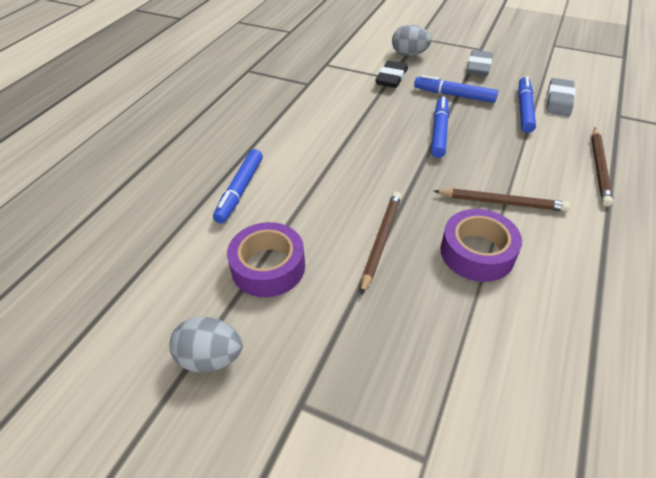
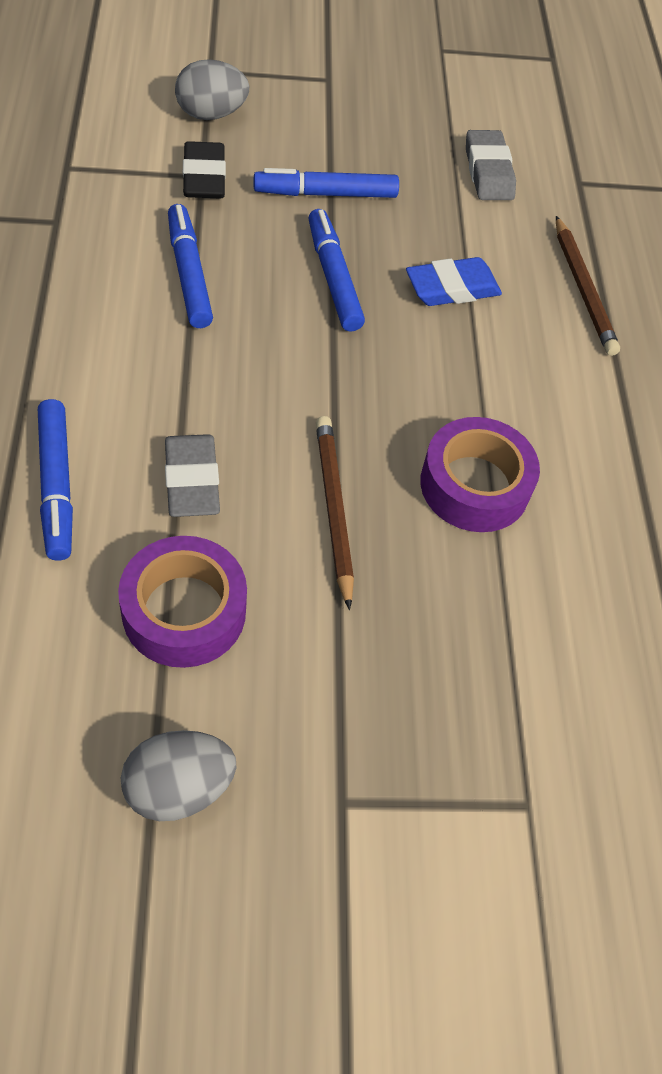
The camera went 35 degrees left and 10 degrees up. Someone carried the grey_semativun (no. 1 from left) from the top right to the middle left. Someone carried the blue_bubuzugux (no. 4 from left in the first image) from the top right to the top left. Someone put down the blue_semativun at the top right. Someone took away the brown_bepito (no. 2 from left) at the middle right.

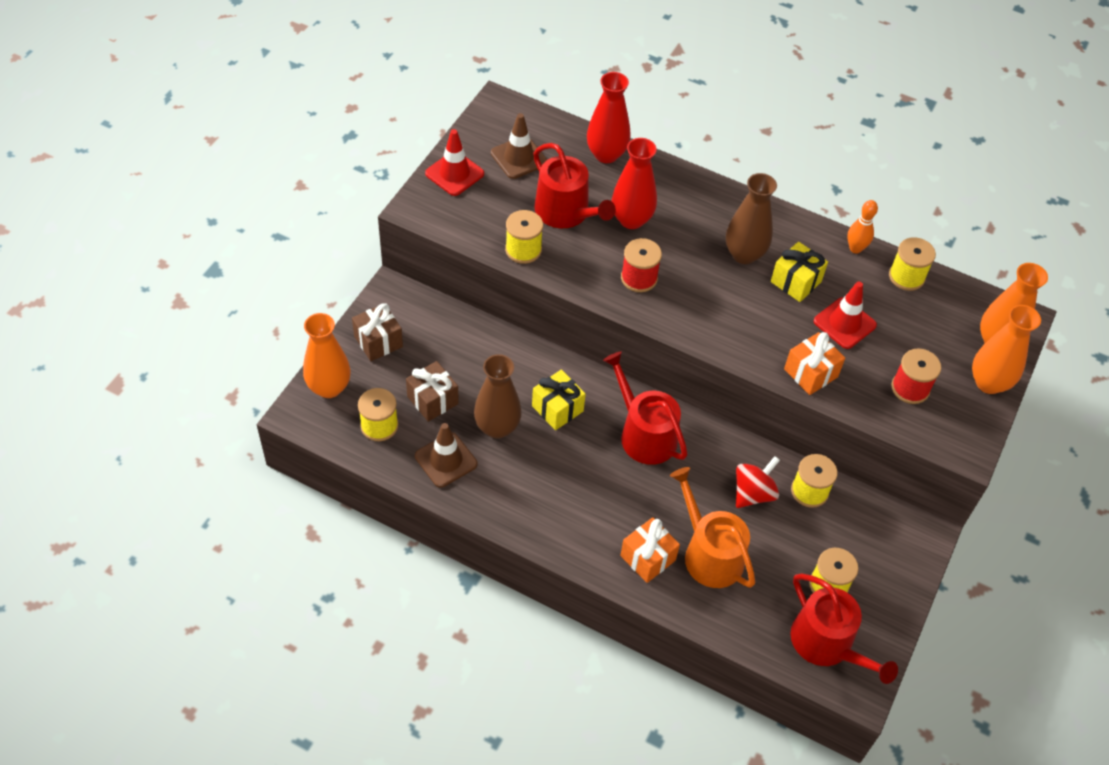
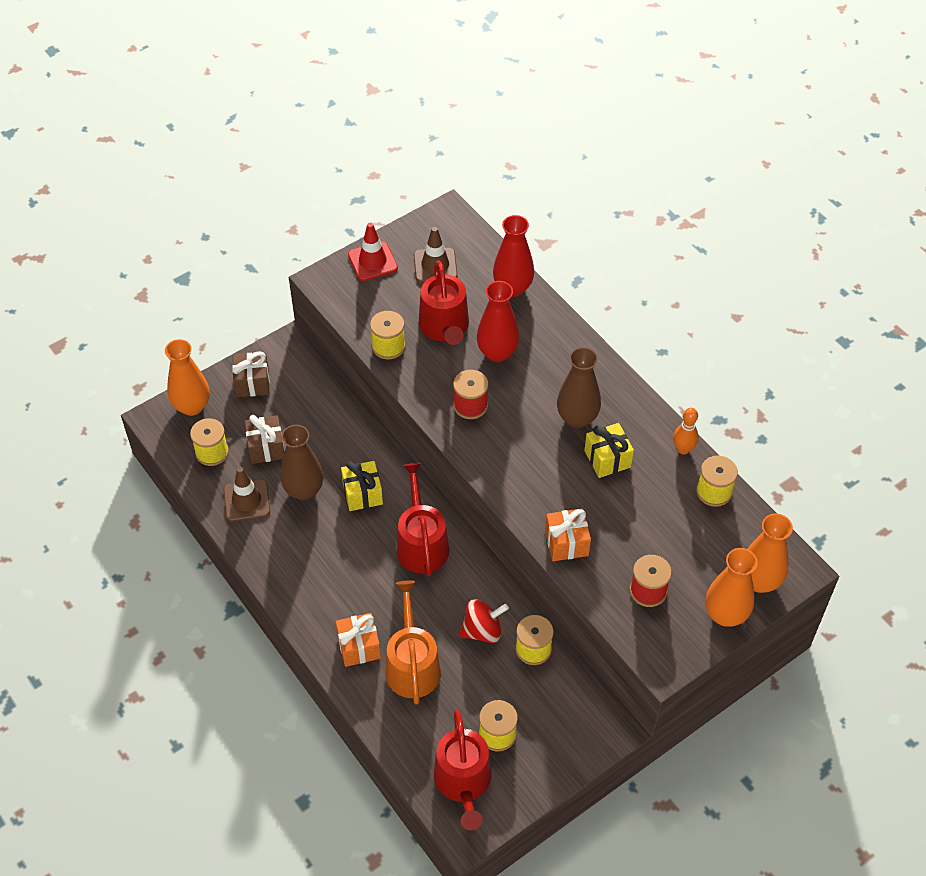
The camera went 30 degrees right and 0 degrees up. Someone took away the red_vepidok (no. 2 from left) at the middle right.

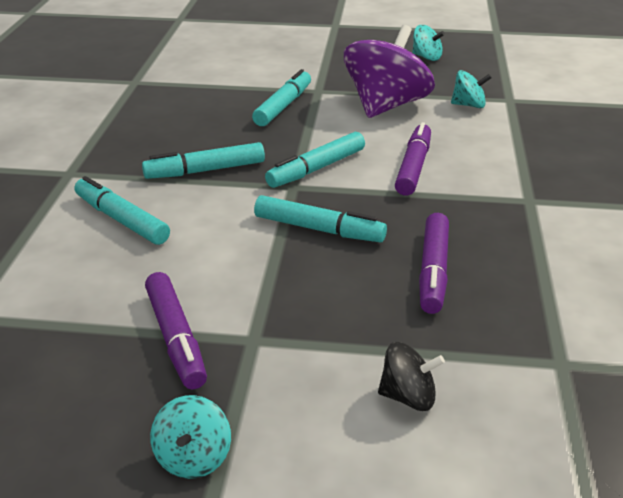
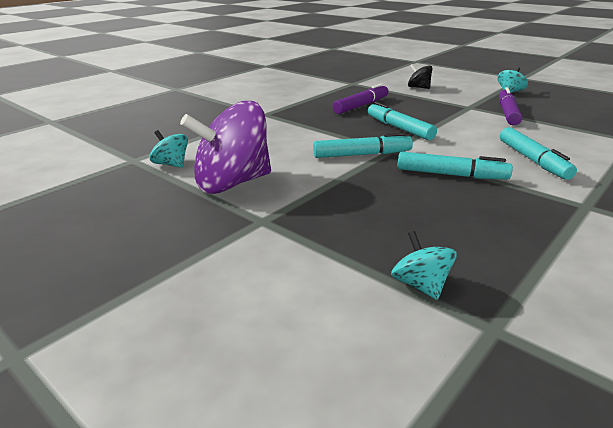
The camera went 145 degrees left and 5 degrees down. Someone carried the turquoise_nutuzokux (no. 2 from left) from the top right to the middle right. Someone took away the turquoise_bubuzugux (no. 3 from left) at the top centre. Someone took away the purple_bubuzugux (no. 2 from left) at the top centre.

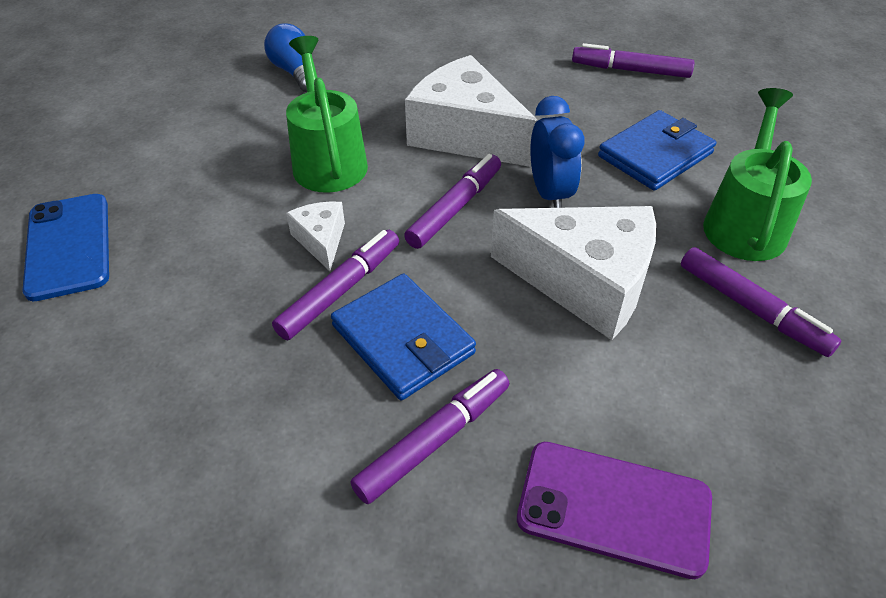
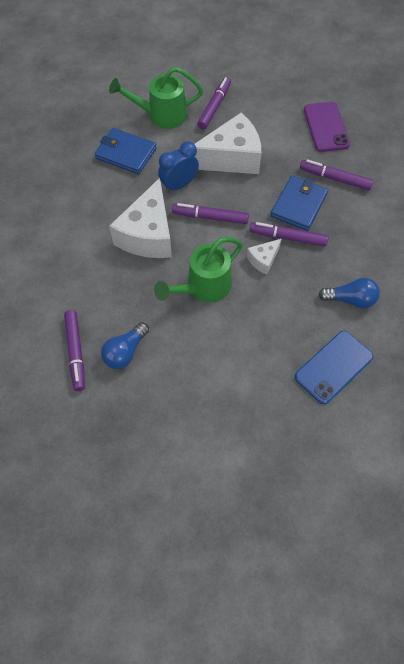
The camera went 115 degrees left and 15 degrees up. Someone carried the purple_bubuzugux (no. 4 from left in the first image) from the top right to the middle left. Someone rotated the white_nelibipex (no. 3 from left in the first image) at the centre by 75 degrees clockwise. Someone put down the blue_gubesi (no. 2 from left) at the middle right.

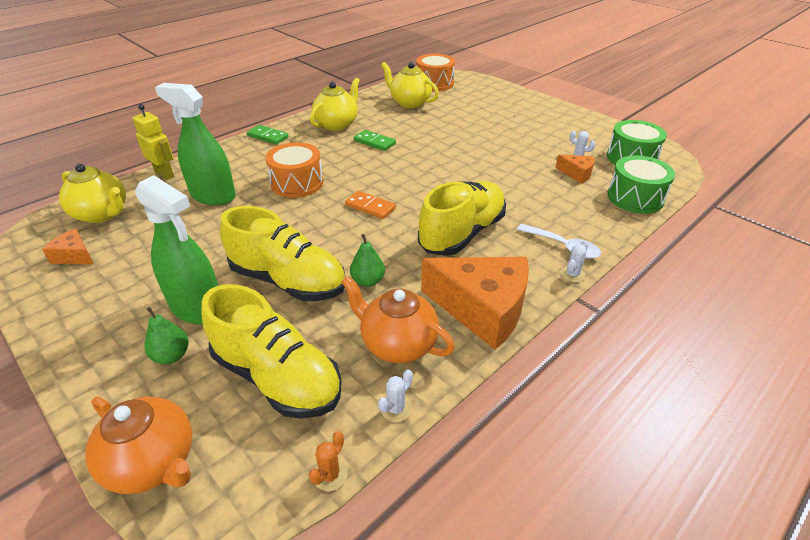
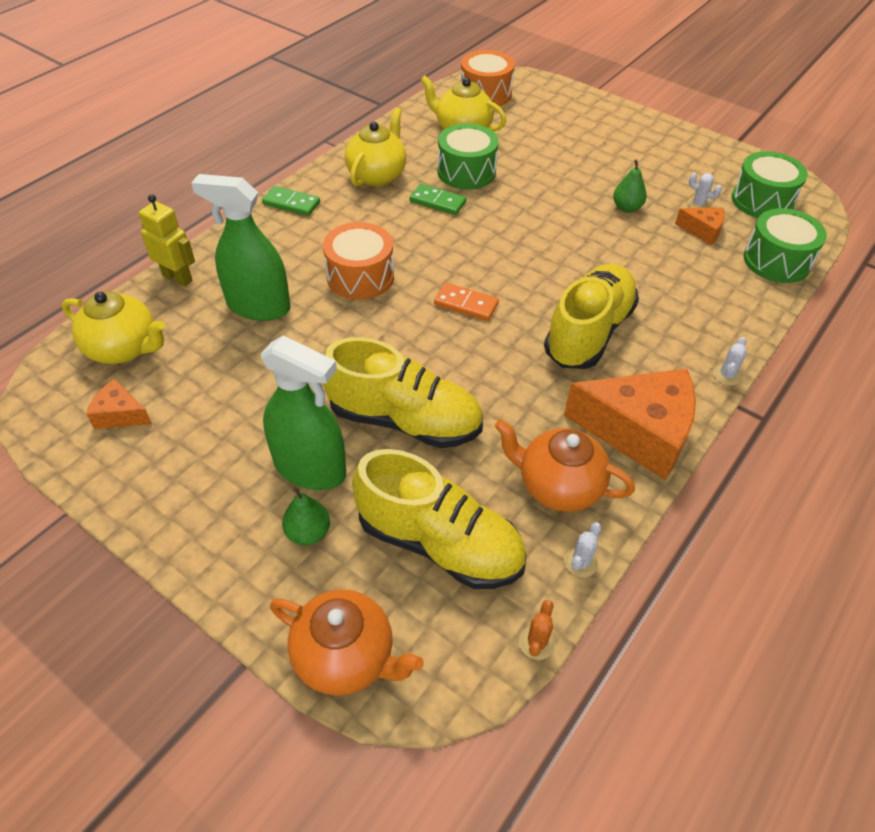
The camera went 10 degrees left and 10 degrees up. Someone put down the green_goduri (no. 1 from left) at the top centre. Someone carried the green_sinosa (no. 2 from left) from the centre to the top right. Someone took away the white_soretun at the middle right.

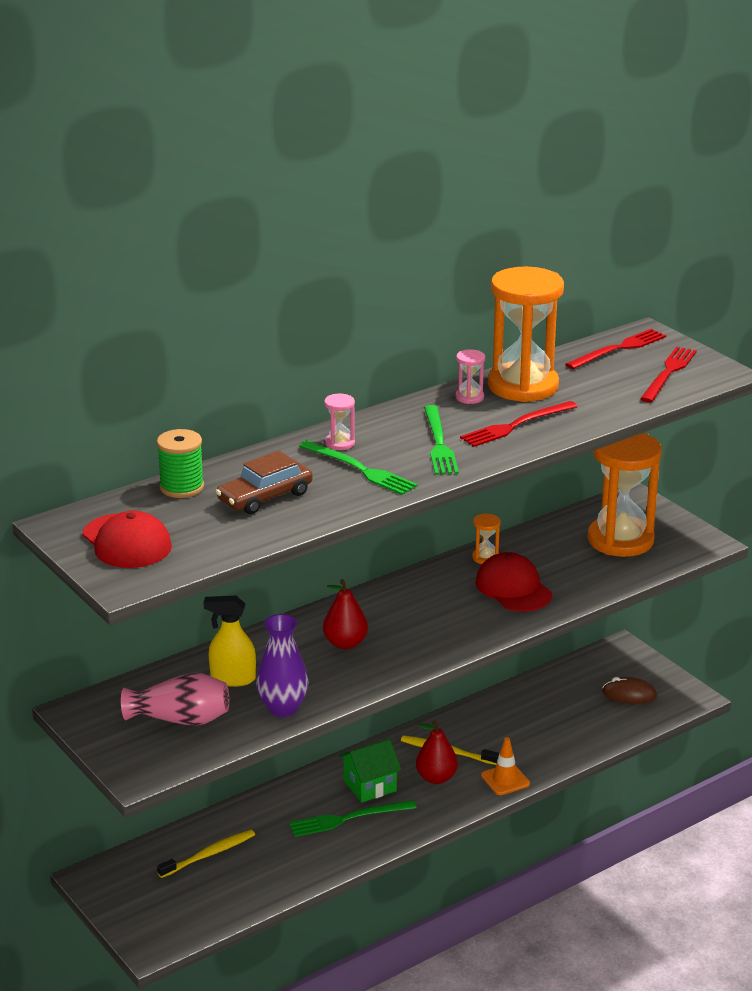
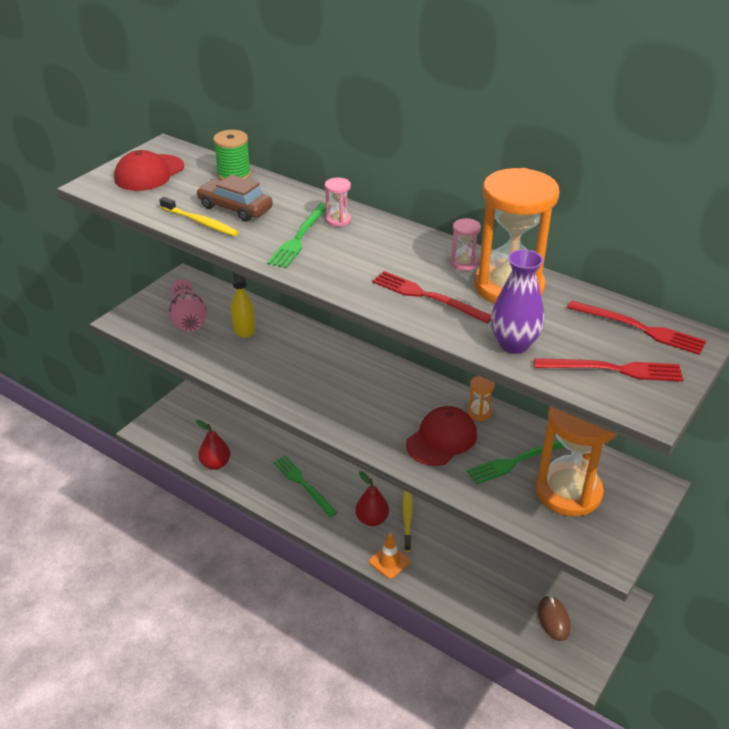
The camera went 70 degrees right and 10 degrees up. Someone carried the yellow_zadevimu (no. 1 from left) from the bottom left to the top left. Someone carried the red_sinosa (no. 1 from left) from the centre to the middle left. Someone carried the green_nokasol (no. 3 from left) from the centre to the middle right. Someone carried the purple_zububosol from the bottom centre to the middle right. Someone took away the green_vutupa at the bottom centre.

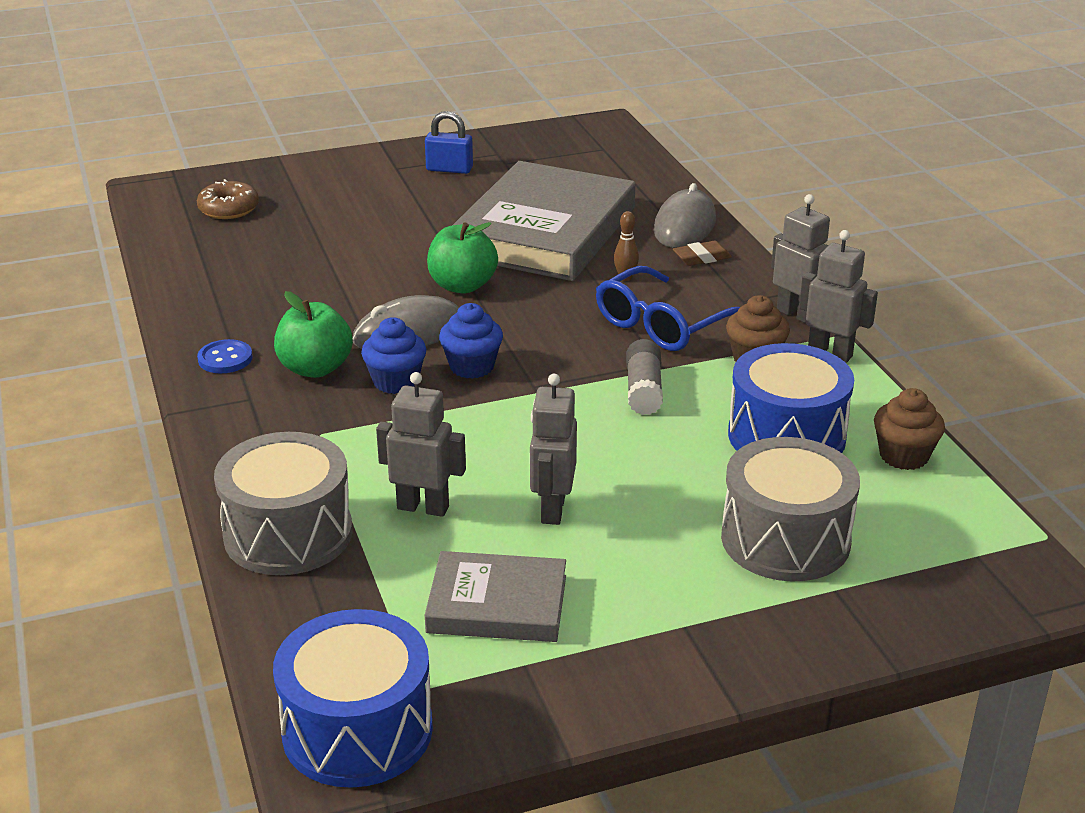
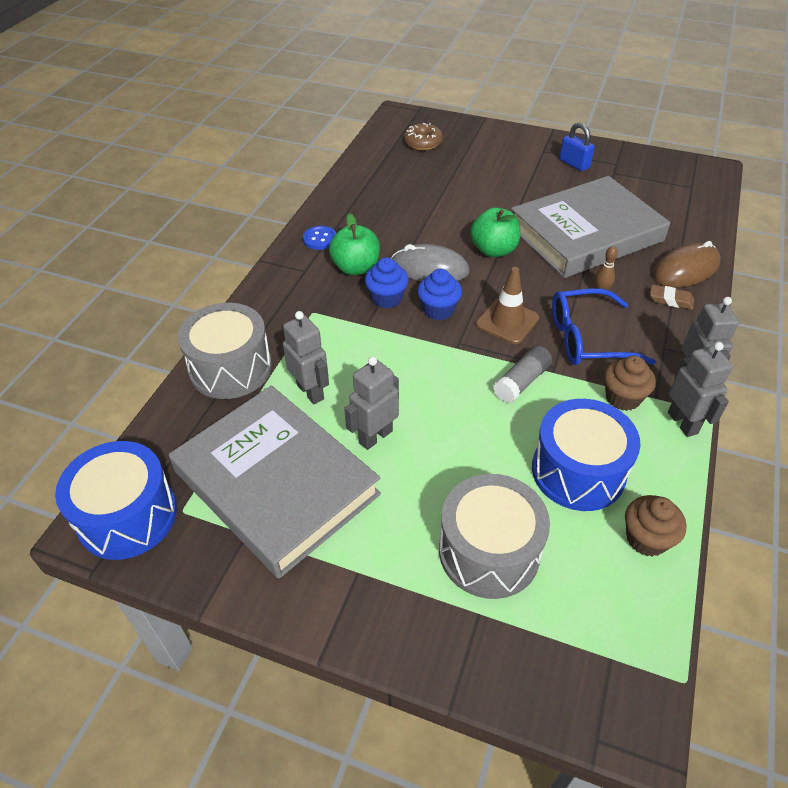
The camera went 40 degrees right and 15 degrees up. Someone scaled the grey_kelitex (no. 1 from left) at the bottom centre by 1.89. Someone put down the brown_vepidok at the centre. Someone repainted the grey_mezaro (no. 2 from left) at the top centre, which became the brown_mezaro at the middle right.

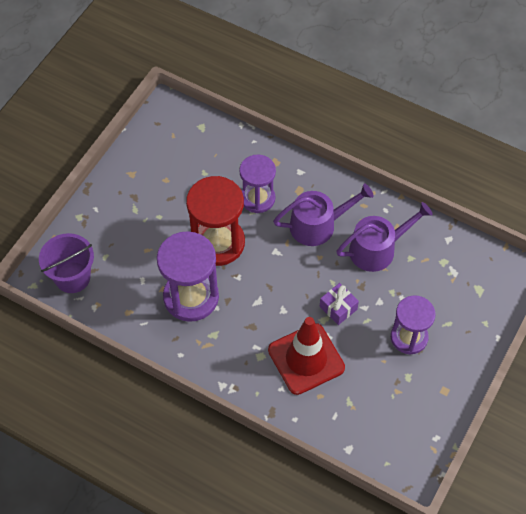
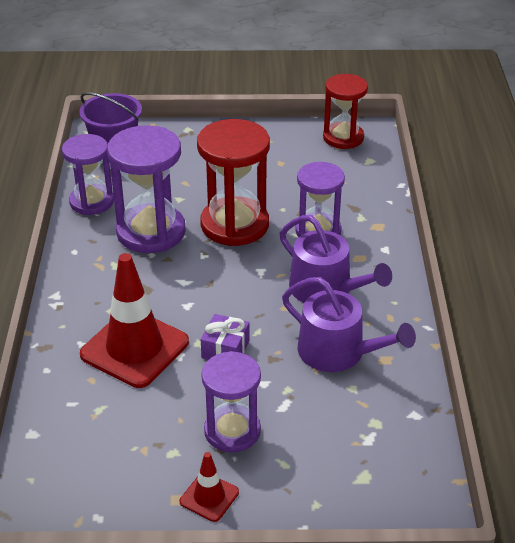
The camera went 60 degrees right and 20 degrees down. Someone put down the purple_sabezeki (no. 1 from left) at the top left. Someone put down the red_vepidok (no. 2 from left) at the bottom centre. Someone put down the red_sabezeki (no. 2 from left) at the top right.

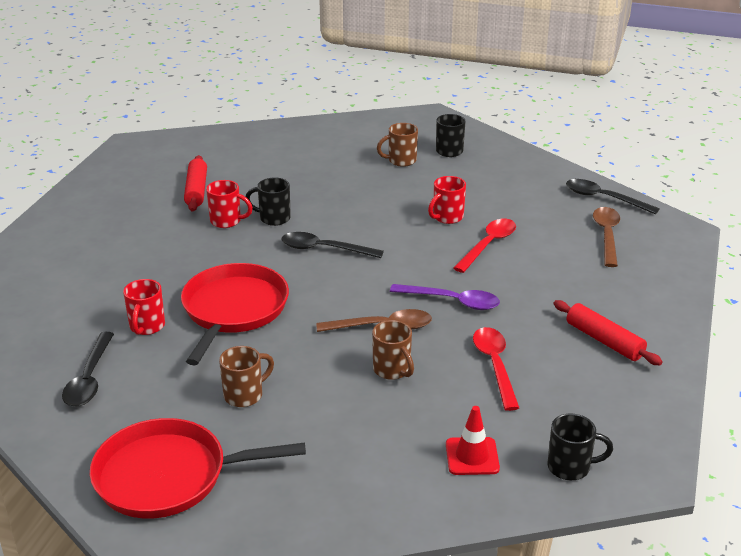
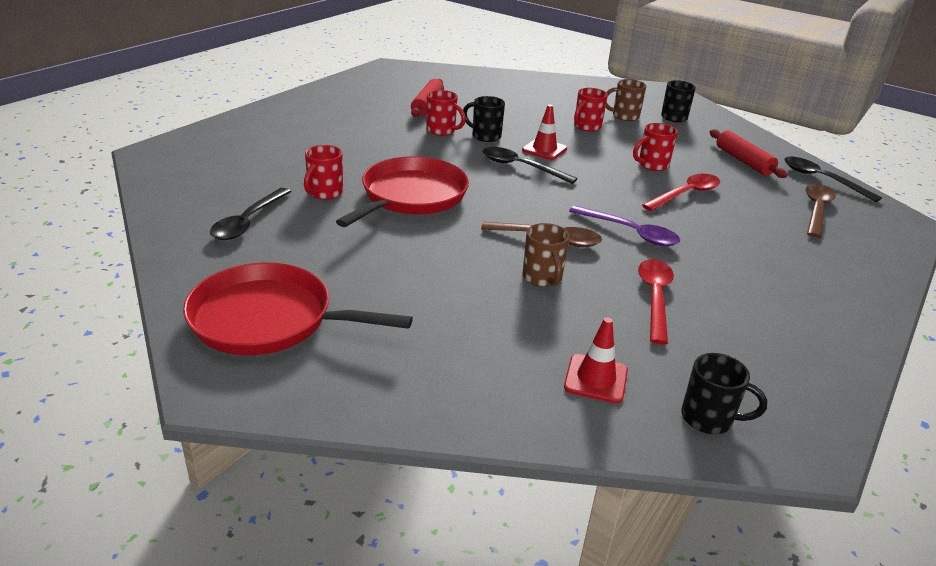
The camera went 15 degrees right and 0 degrees up. Someone put down the red_vepidok (no. 1 from left) at the top centre. Someone put down the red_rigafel (no. 3 from left) at the top centre. Someone carried the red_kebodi (no. 2 from left) from the middle right to the top right. Someone took away the brown_rigafel (no. 1 from left) at the bottom left.

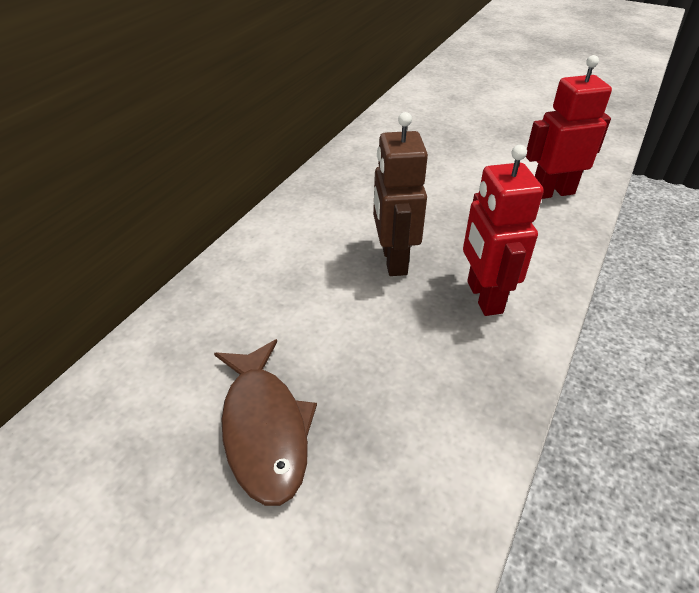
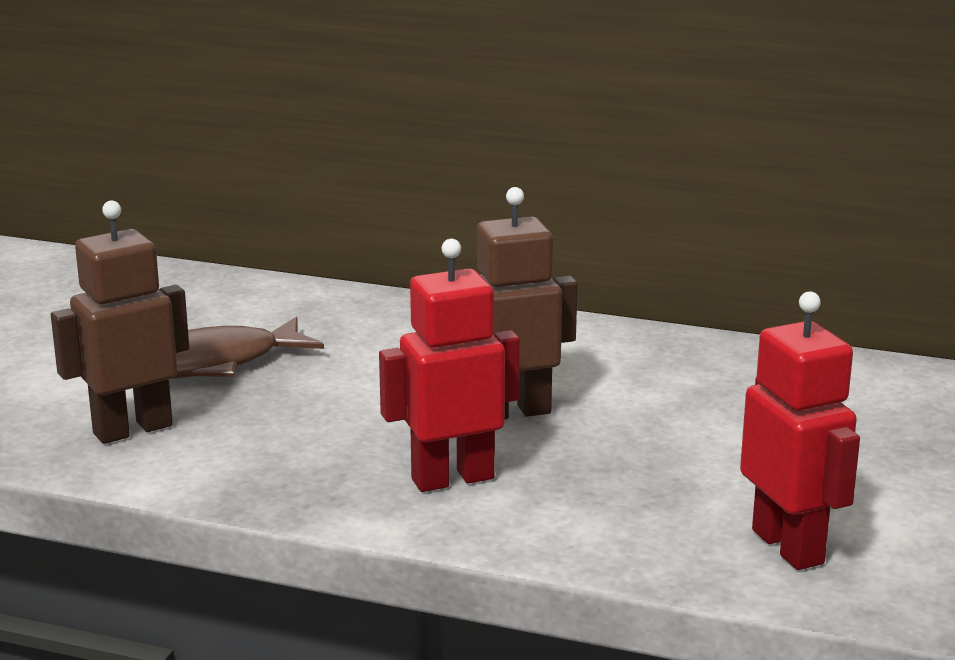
The camera went 80 degrees right and 20 degrees down. Someone put down the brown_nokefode (no. 1 from left) at the middle left.

